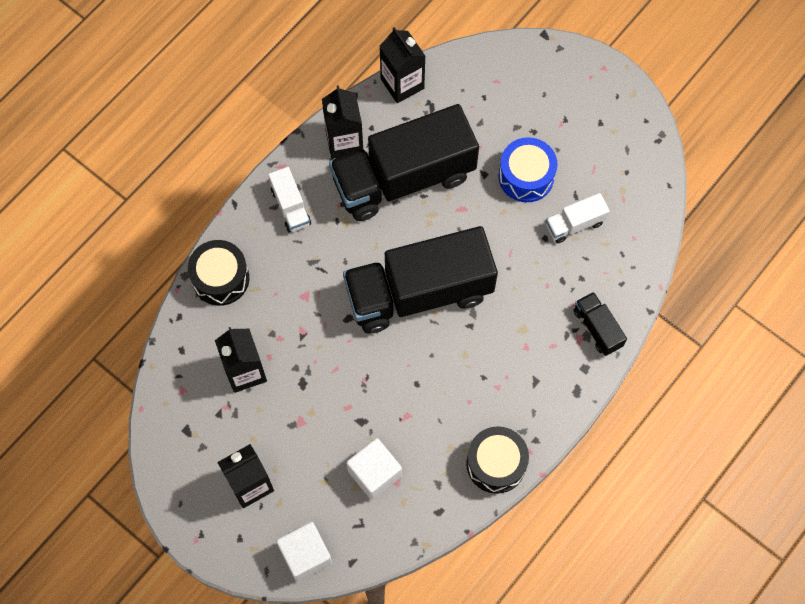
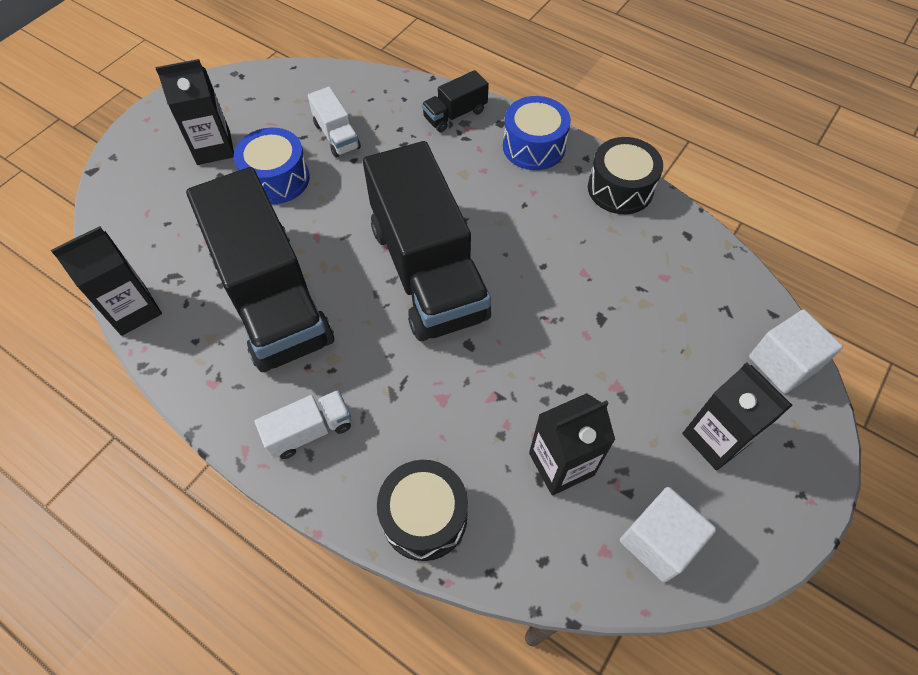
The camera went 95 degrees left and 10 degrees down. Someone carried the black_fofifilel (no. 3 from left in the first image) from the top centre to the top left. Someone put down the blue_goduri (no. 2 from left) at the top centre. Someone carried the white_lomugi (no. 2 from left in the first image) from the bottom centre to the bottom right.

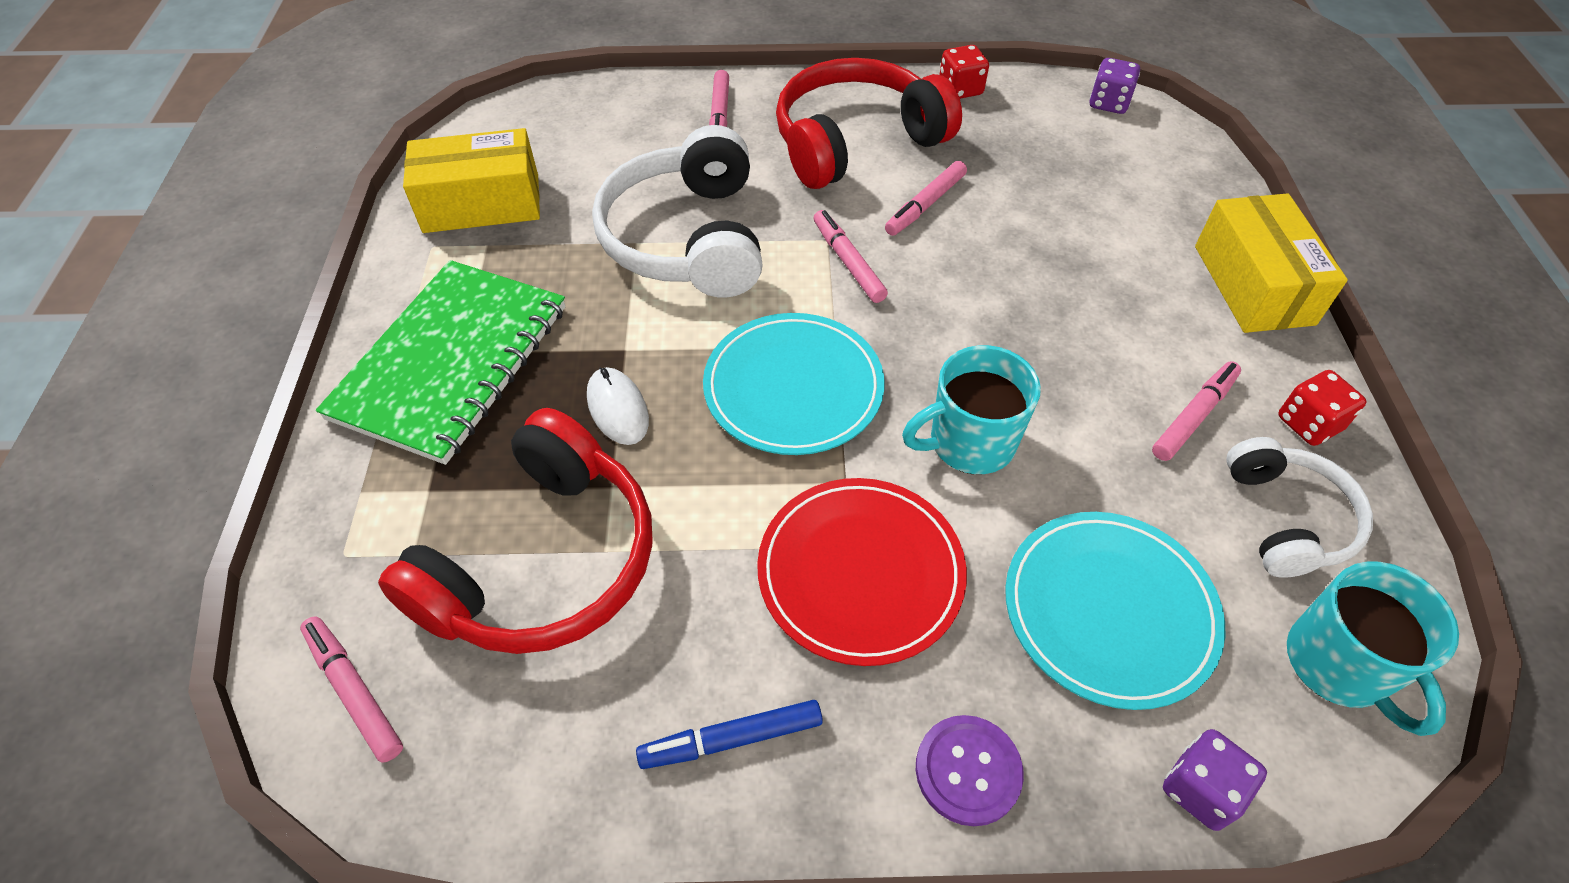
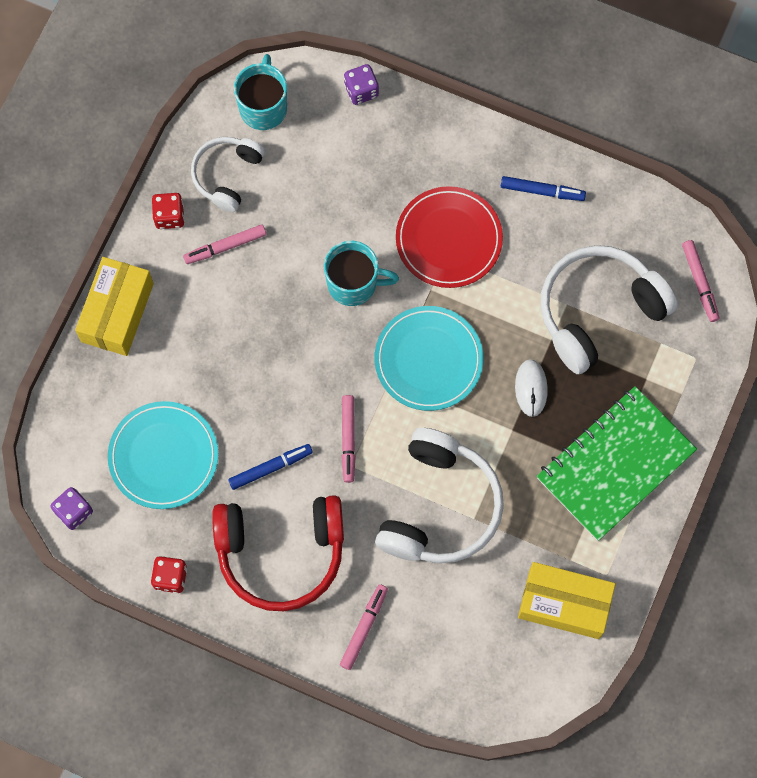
The camera went 155 degrees left and 20 degrees up. Someone carried the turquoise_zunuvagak (no. 2 from left in the first image) from the bottom right to the middle left. Someone repainted the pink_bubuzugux (no. 4 from left) at the top centre, which became the blue_bubuzugux (no. 1 from left) at the centre. Someone repainted the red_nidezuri (no. 1 from left) at the middle left, which became the white_nidezuri (no. 3 from left) at the middle right. Someone took away the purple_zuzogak at the bottom centre.

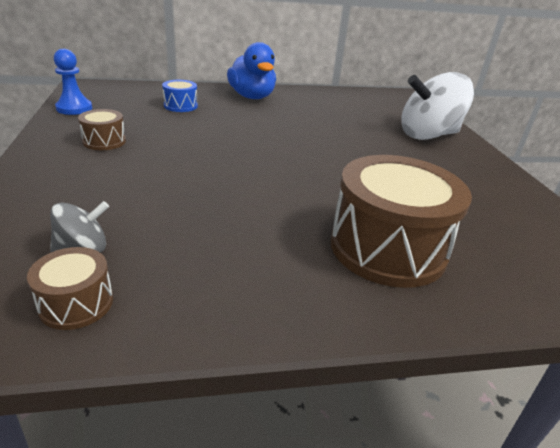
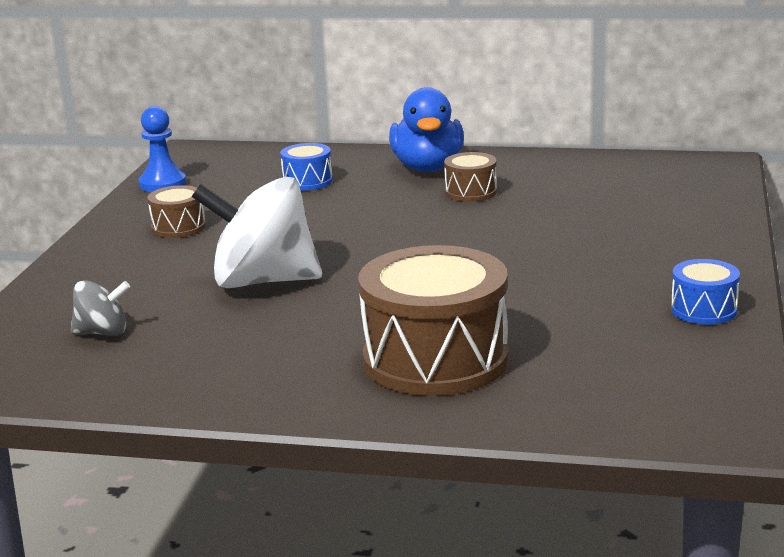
The camera went 25 degrees right and 10 degrees down. Someone carried the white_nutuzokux from the top right to the middle left. Someone carried the brown_goduri (no. 1 from left in the first image) from the middle left to the top centre. Someone put down the blue_goduri (no. 2 from left) at the middle right.

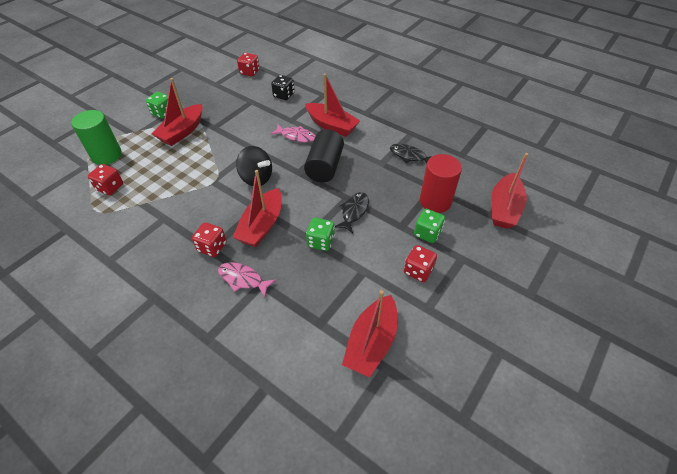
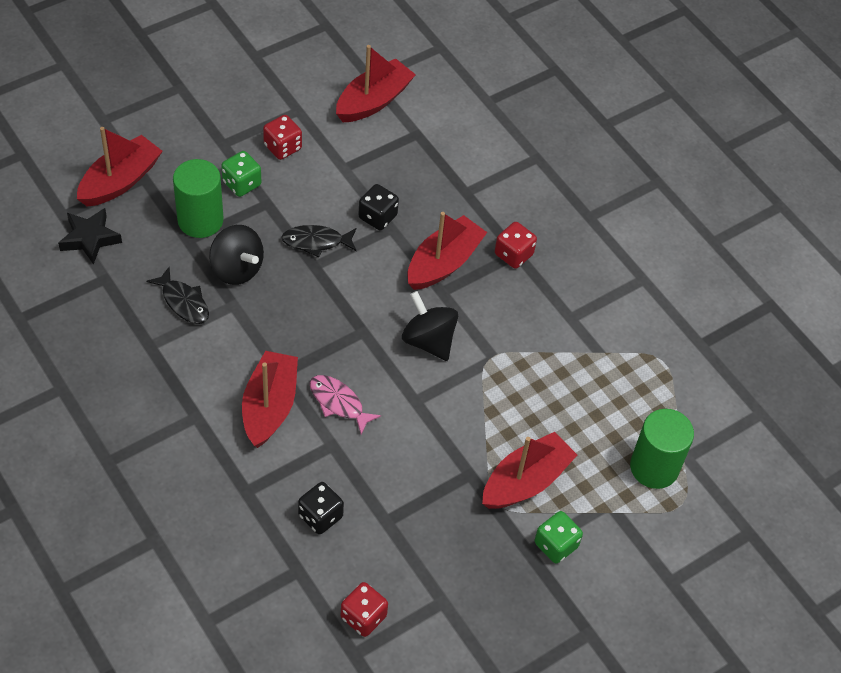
The camera went 165 degrees left and 5 degrees up. Someone put down the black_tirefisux at the middle left. Someone repainted the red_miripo at the centre, which became the green_miripo (no. 1 from left) at the top left. Someone put down the black_nutuzokux (no. 1 from left) at the middle left. Someone rotated the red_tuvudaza (no. 3 from left in the first image) at the top centre by 45 degrees clockwise. Someone rotated the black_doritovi (no. 1 from left in the first image) at the centre by 45 degrees clockwise. Someone repainted the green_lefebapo (no. 2 from left) at the centre, which became the black_lefebapo (no. 2 from left) at the top centre. Someone took away the red_lefebapo (no. 1 from left) at the middle left. Someone took away the pink_doritovi (no. 1 from left) at the centre. Someone took away the black_miripo at the top centre.

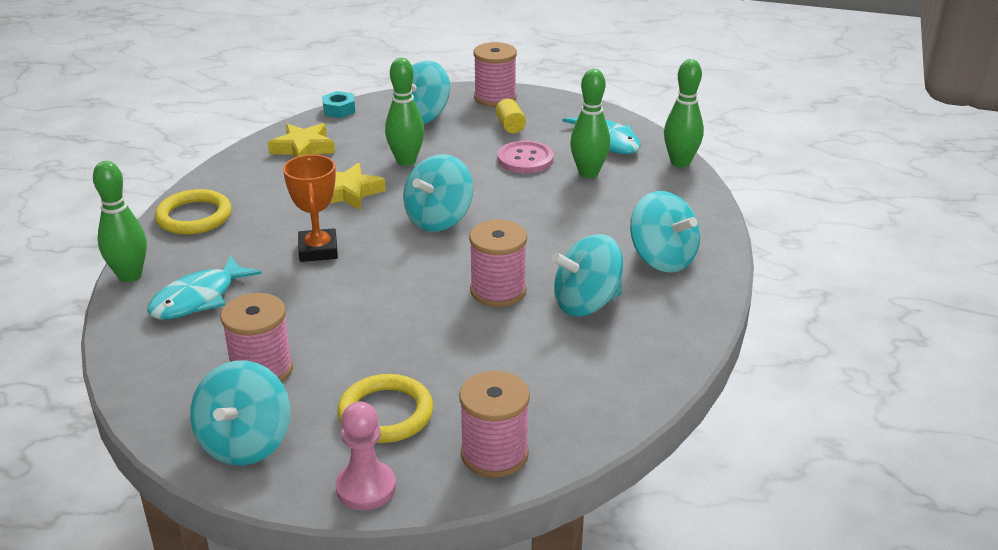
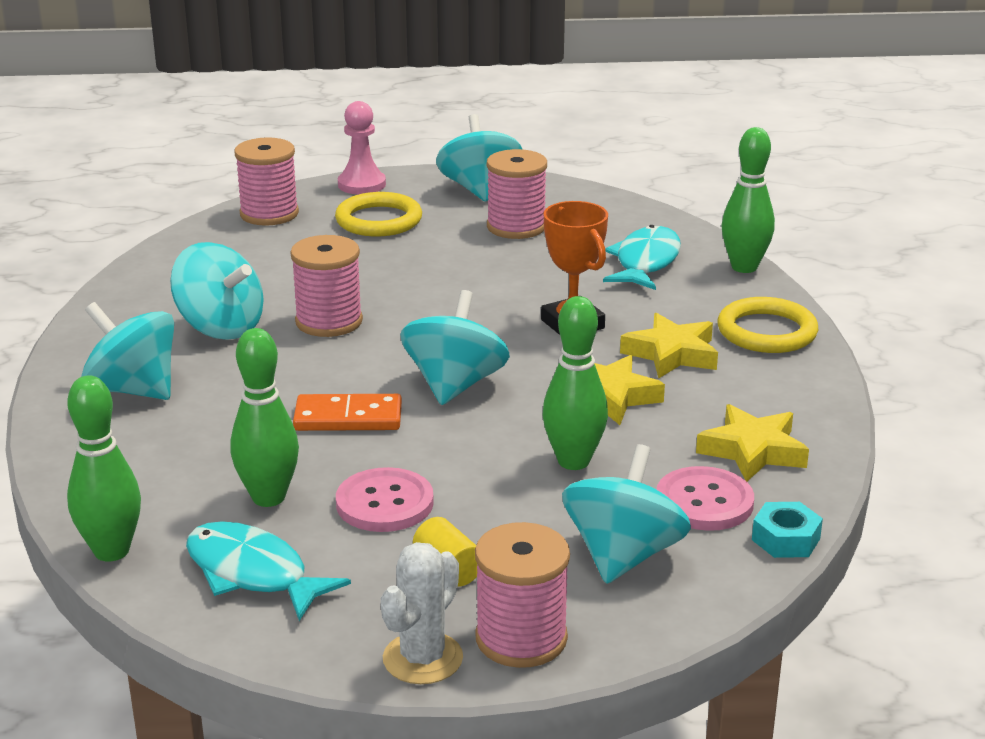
The camera went 160 degrees right and 5 degrees down. Someone rotated the turquoise_nutuzokux (no. 4 from left in the first image) at the centre by 75 degrees clockwise. Someone put down the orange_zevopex at the centre. Someone put down the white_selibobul at the bottom centre. Someone put down the yellow_tirefisux (no. 2 from left) at the middle right. Someone put down the pink_zuzogak (no. 2 from left) at the bottom right.

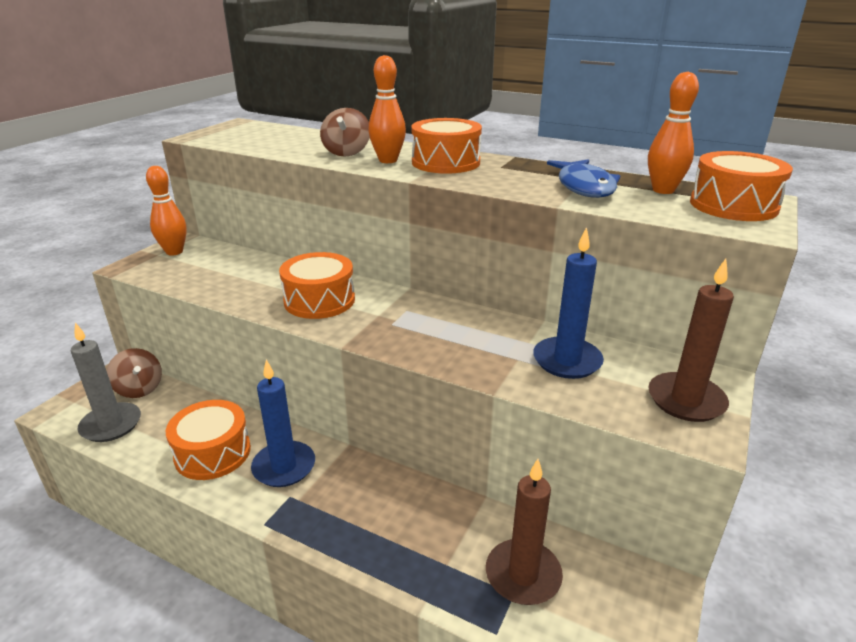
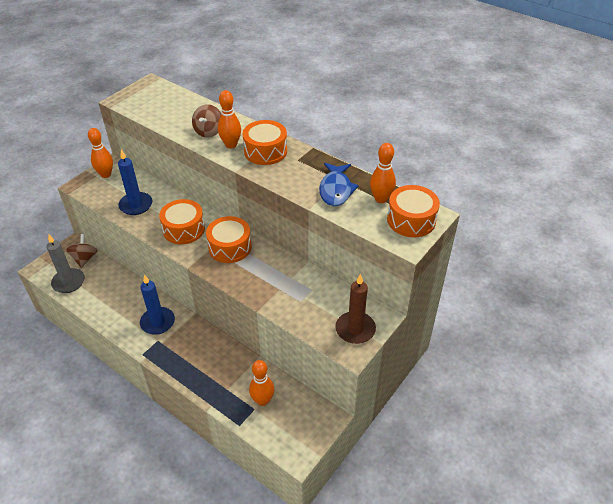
The camera went 10 degrees right and 15 degrees up. Someone rotated the brown_nutuzokux (no. 1 from left) at the middle left by 150 degrees counterclockwise. Someone carried the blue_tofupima (no. 2 from left in the first image) from the centre to the middle left. Someone carried the orange_goduri (no. 1 from left in the first image) from the bottom left to the centre. Someone swapped the brown_tofupima (no. 1 from left) at the bottom centre for the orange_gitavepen (no. 3 from left) at the bottom centre.

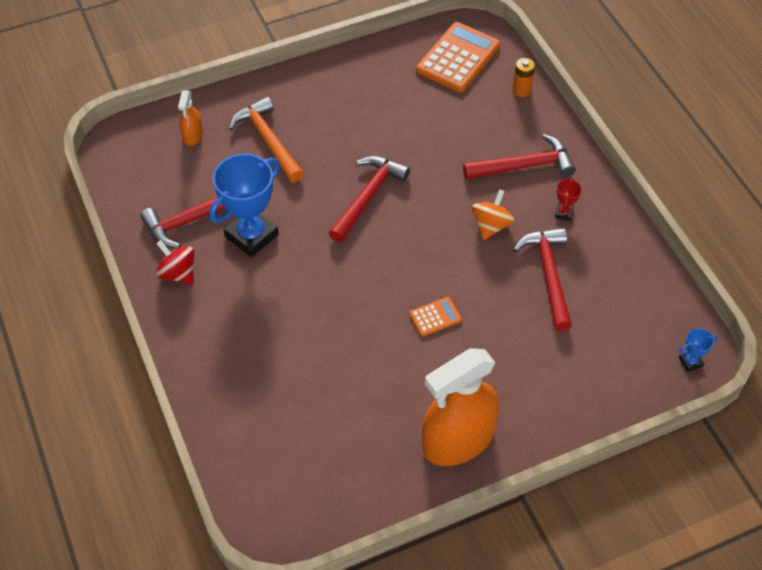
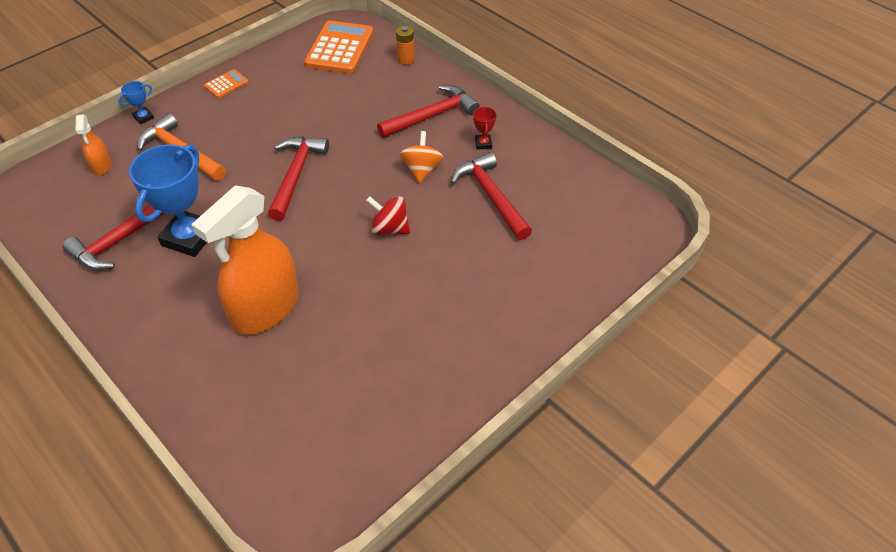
The camera went 20 degrees left and 5 degrees down. Someone carried the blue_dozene (no. 2 from left in the first image) from the middle right to the top left. Someone carried the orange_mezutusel (no. 2 from left) from the bottom centre to the middle left. Someone carried the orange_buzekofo (no. 1 from left) from the centre to the top left. Someone carried the red_nutuzokux from the middle left to the centre.

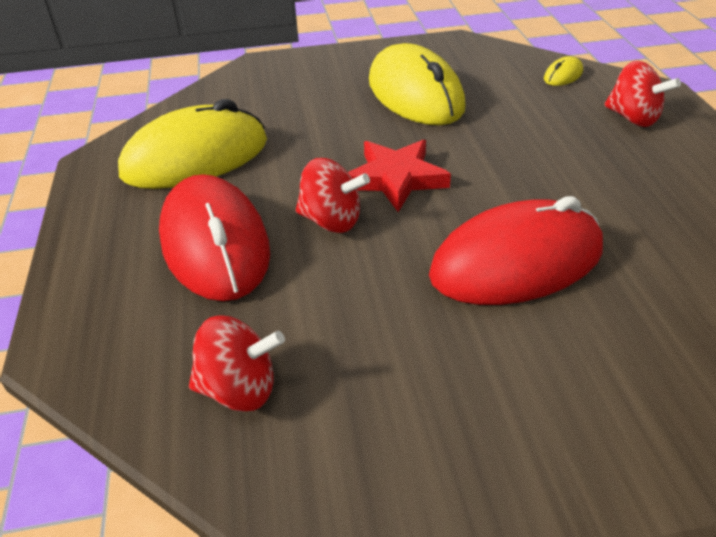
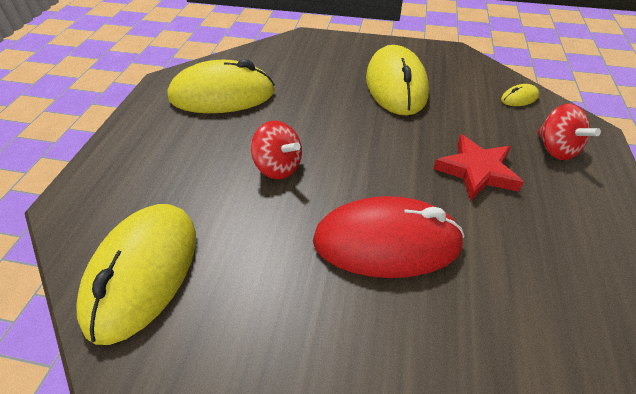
The camera went 20 degrees right and 5 degrees up. Someone swapped the red_nutuzokux (no. 1 from left) at the bottom left for the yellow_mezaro (no. 1 from left) at the bottom left. Someone carried the red_tirefisux from the top centre to the middle right. Someone took away the red_mezaro (no. 1 from left) at the middle left.

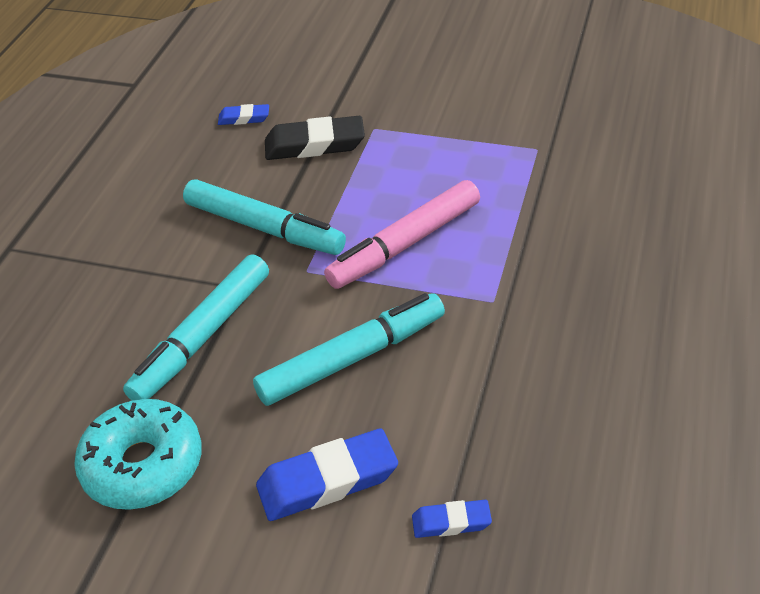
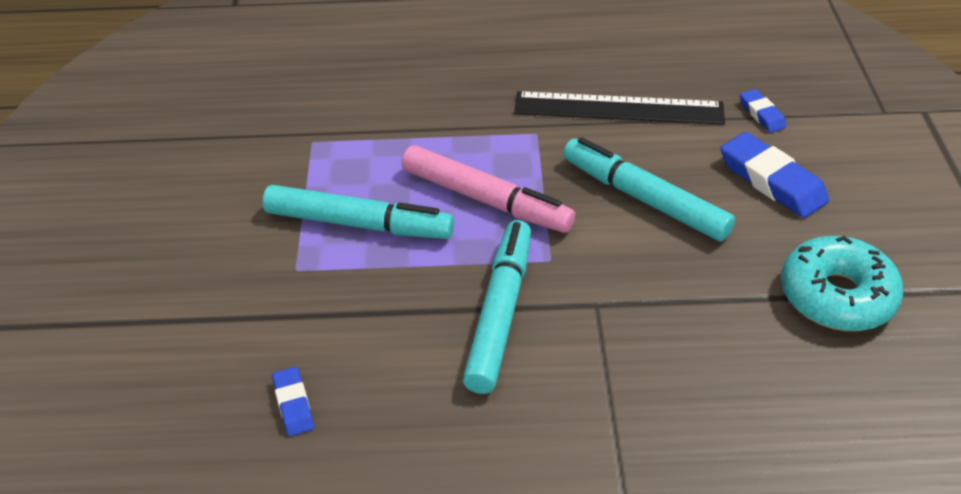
The camera went 110 degrees left and 0 degrees up. Someone carried the turquoise_bubuzugux (no. 1 from left) from the middle left to the centre. Someone put down the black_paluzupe at the top centre. Someone took away the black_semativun at the top centre.

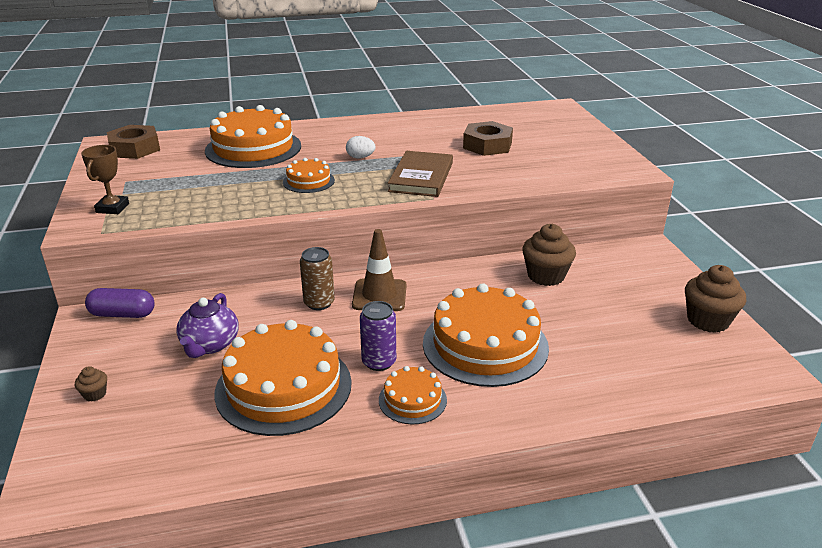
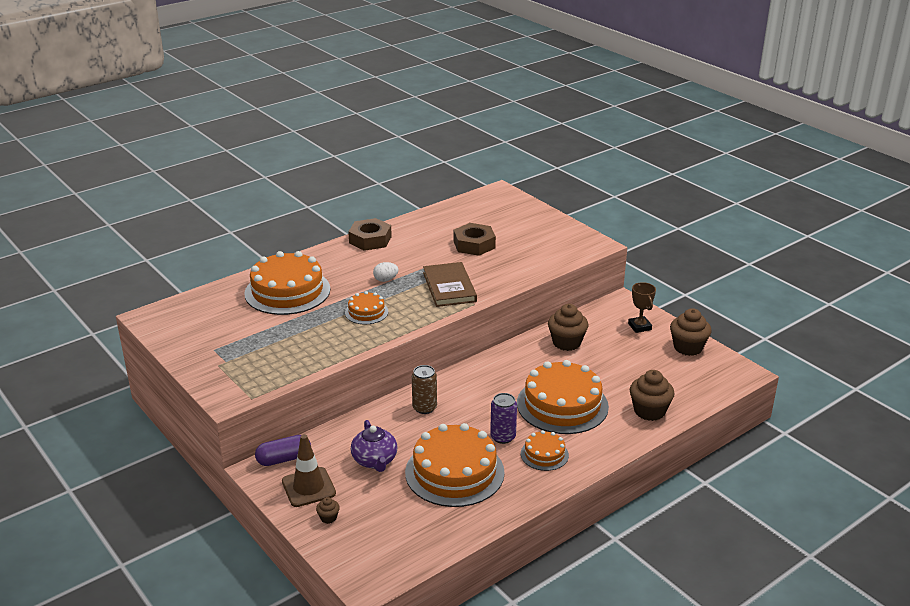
The camera went 25 degrees left and 0 degrees up. Someone carried the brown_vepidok from the centre to the bottom centre. Someone carried the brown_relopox (no. 1 from left) from the top left to the centre. Someone carried the brown_dozene from the top left to the middle right. Someone put down the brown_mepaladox (no. 3 from left) at the middle right.

